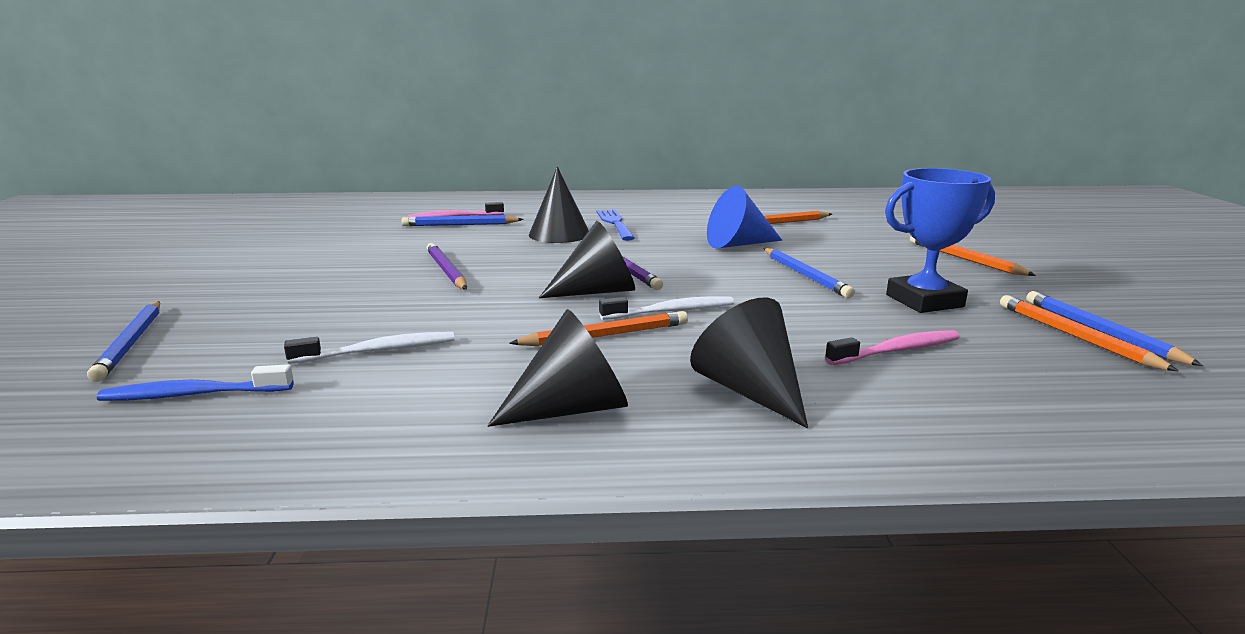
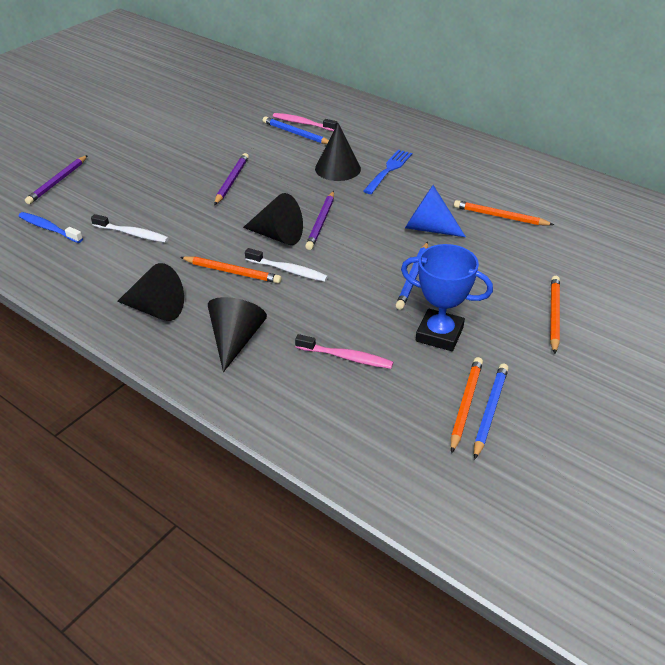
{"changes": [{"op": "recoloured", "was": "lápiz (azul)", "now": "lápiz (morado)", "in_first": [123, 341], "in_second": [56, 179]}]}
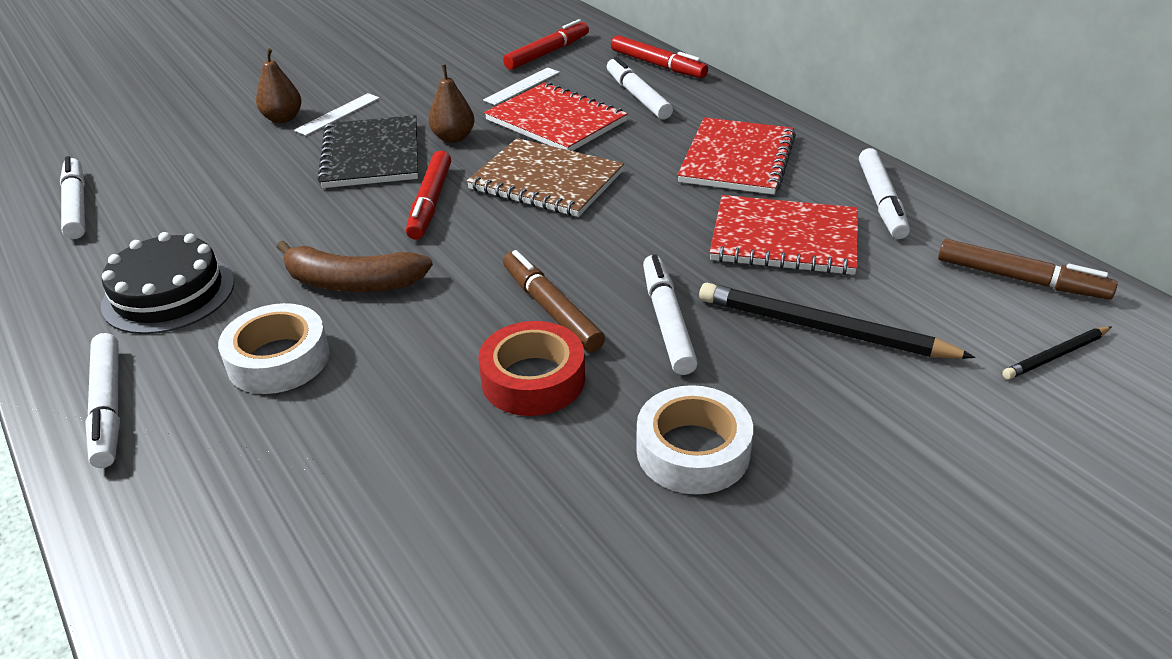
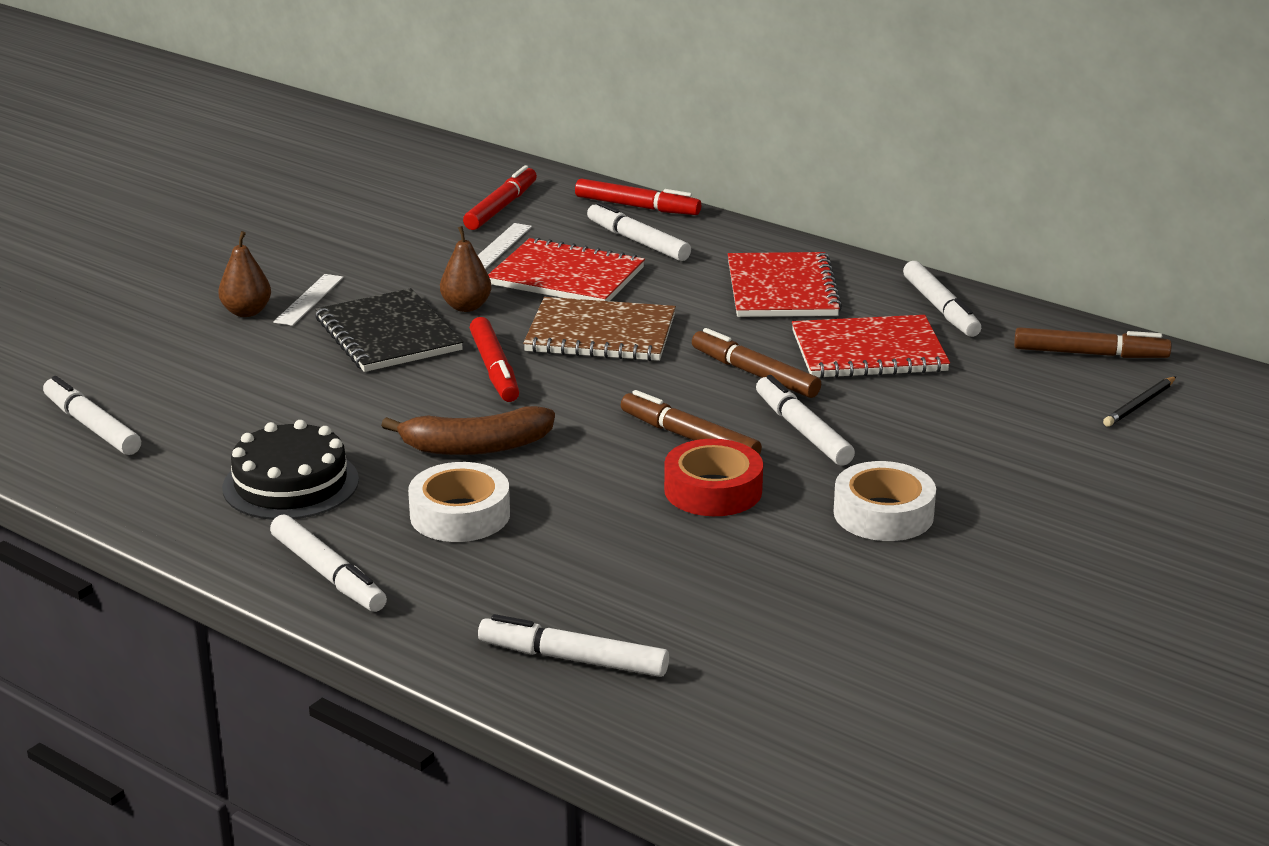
{"changes": [{"op": "removed", "was": "lápiz (negro)", "in_first": [837, 321]}, {"op": "added", "now": "rotulador (marrón)", "in_second": [756, 363]}, {"op": "added", "now": "rotulador (blanco)", "in_second": [573, 645]}]}
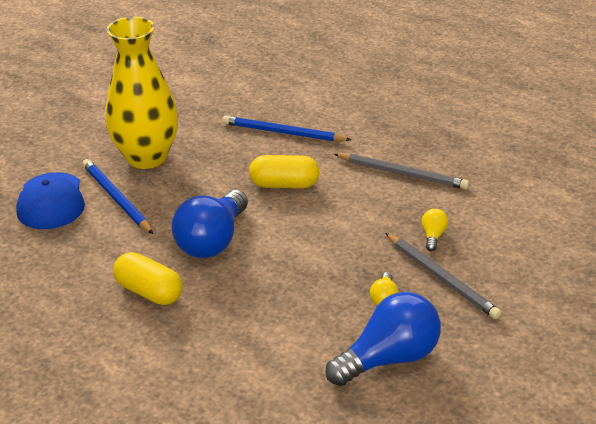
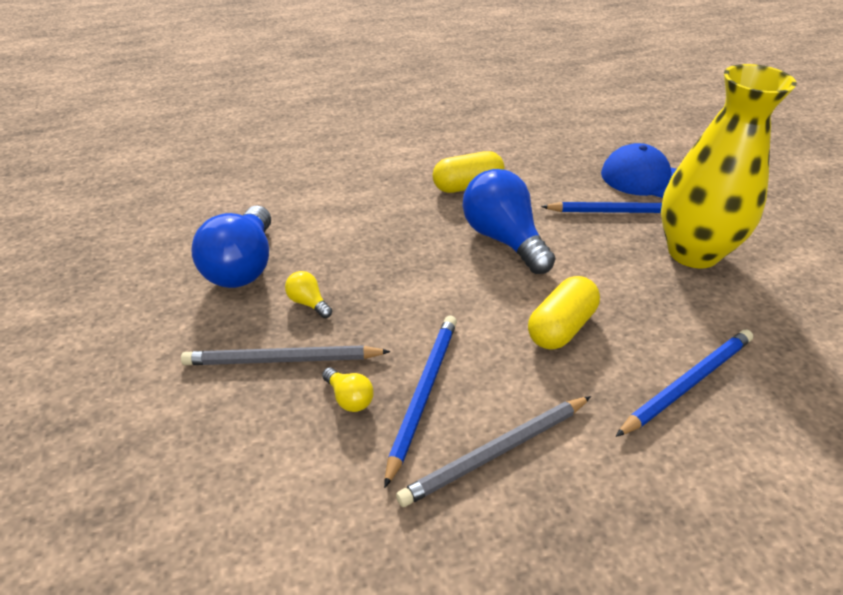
{"changes": [{"op": "added", "now": "lápiz (azul)", "in_second": [420, 402]}]}
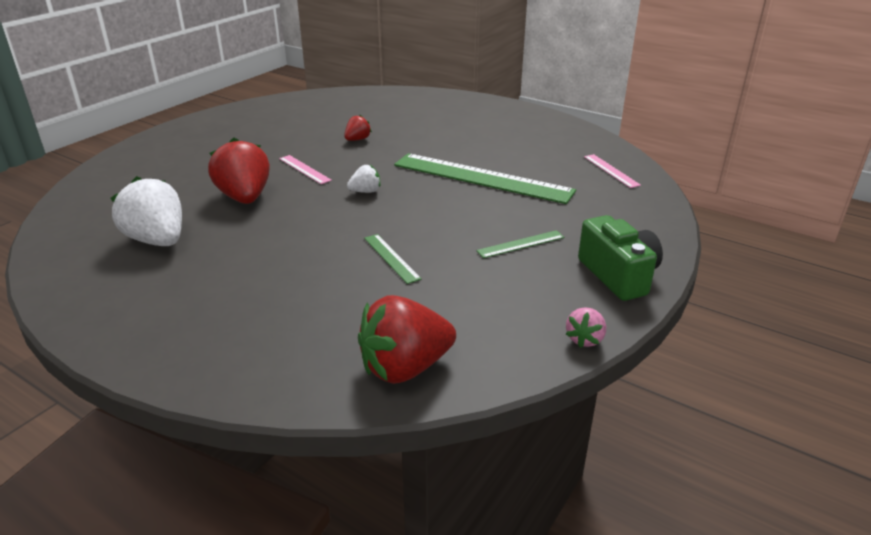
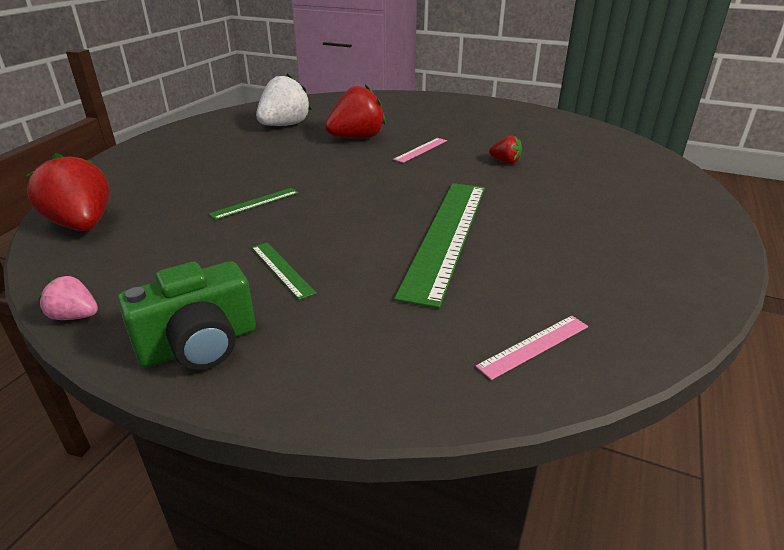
{"changes": [{"op": "removed", "was": "fresa (blanco)", "in_first": [363, 179]}]}
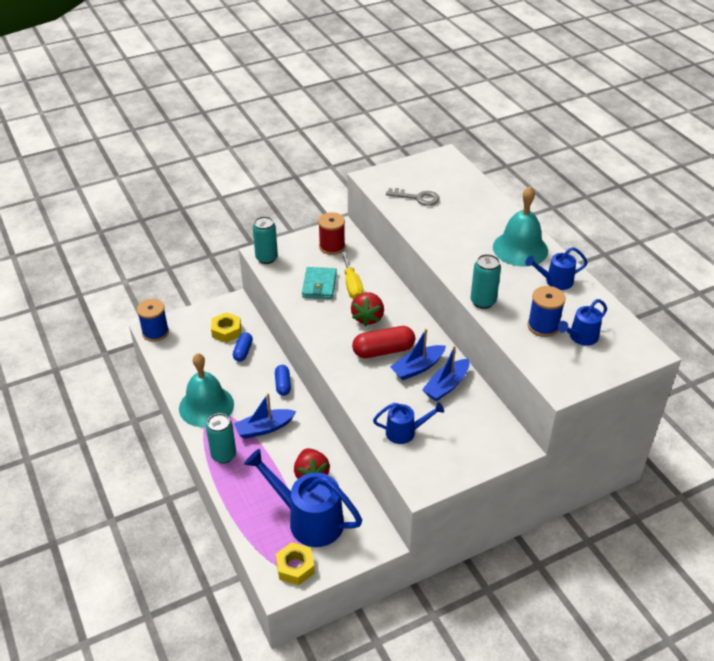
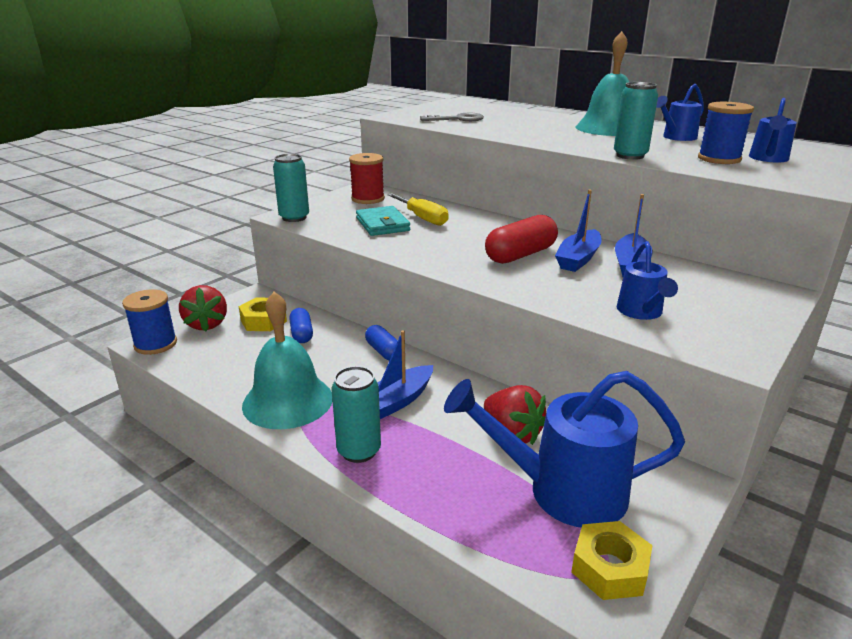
{"changes": [{"op": "moved", "was": "fresa (rojo)", "in_first": [367, 309], "in_second": [203, 308]}, {"op": "turned", "was": "regadera (azul)", "in_first": [408, 423], "in_second": [647, 280], "clockwise": 120}]}
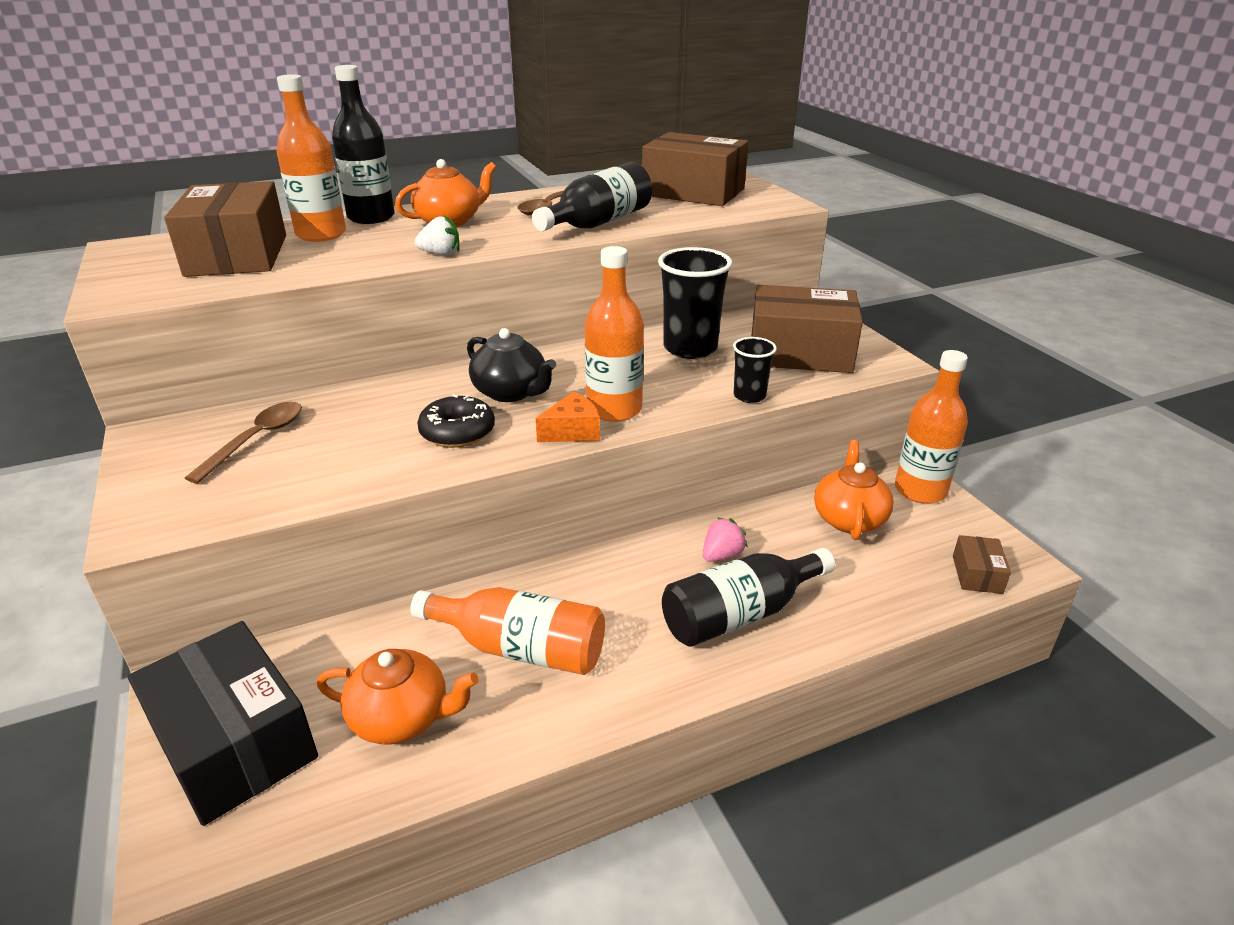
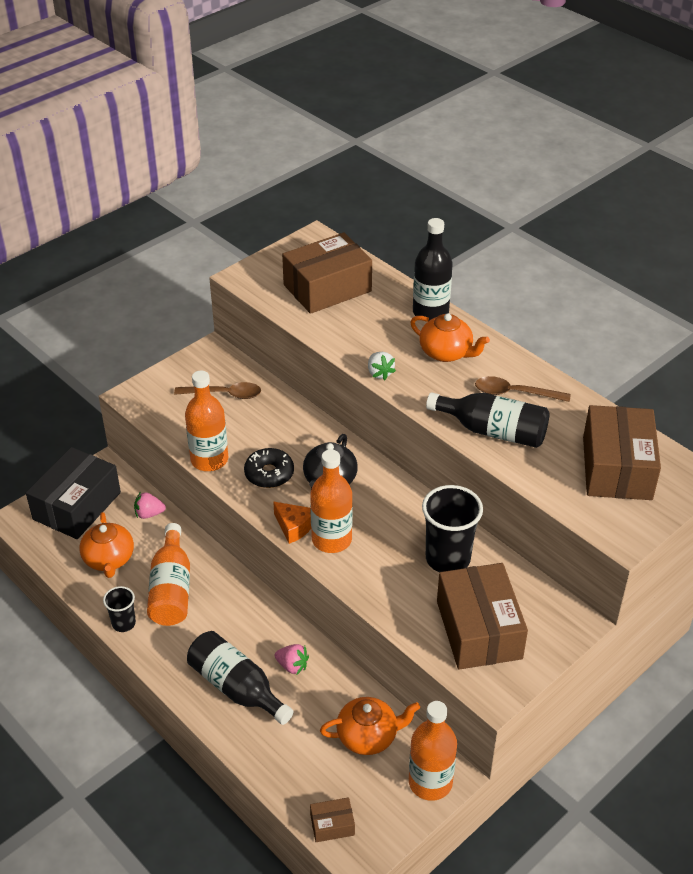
{"changes": [{"op": "moved", "was": "botella (naranja)", "in_first": [311, 158], "in_second": [206, 420]}, {"op": "moved", "was": "vaso (negro)", "in_first": [755, 370], "in_second": [119, 609]}, {"op": "added", "now": "fresa (rosa)", "in_second": [150, 505]}]}
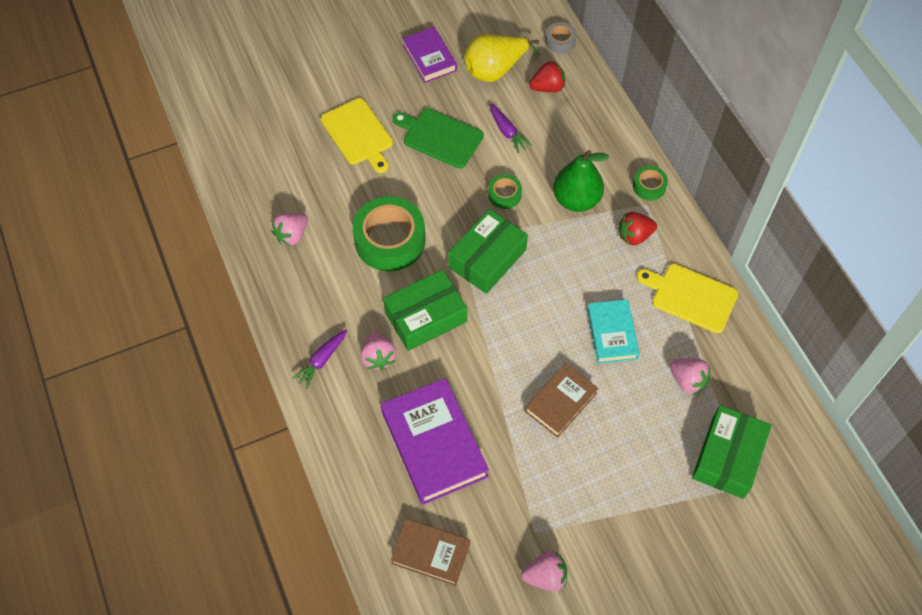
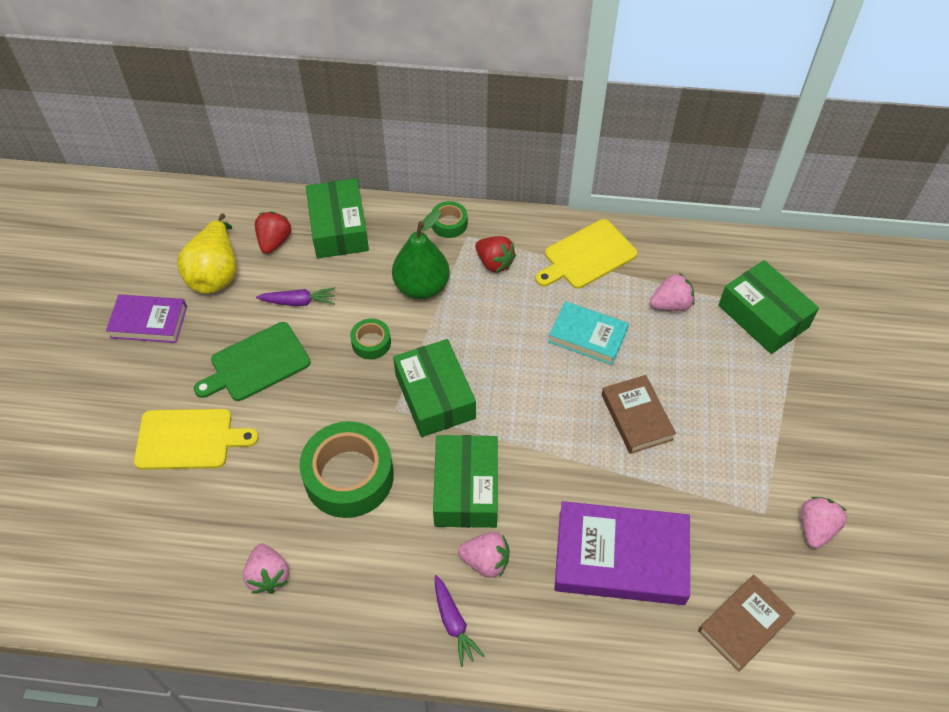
{"changes": [{"op": "removed", "was": "cinta adhesiva (gris)", "in_first": [561, 37]}, {"op": "turned", "was": "fresa (rojo)", "in_first": [637, 228], "in_second": [495, 254], "clockwise": -60}, {"op": "added", "now": "caja (verde)", "in_second": [337, 218]}]}
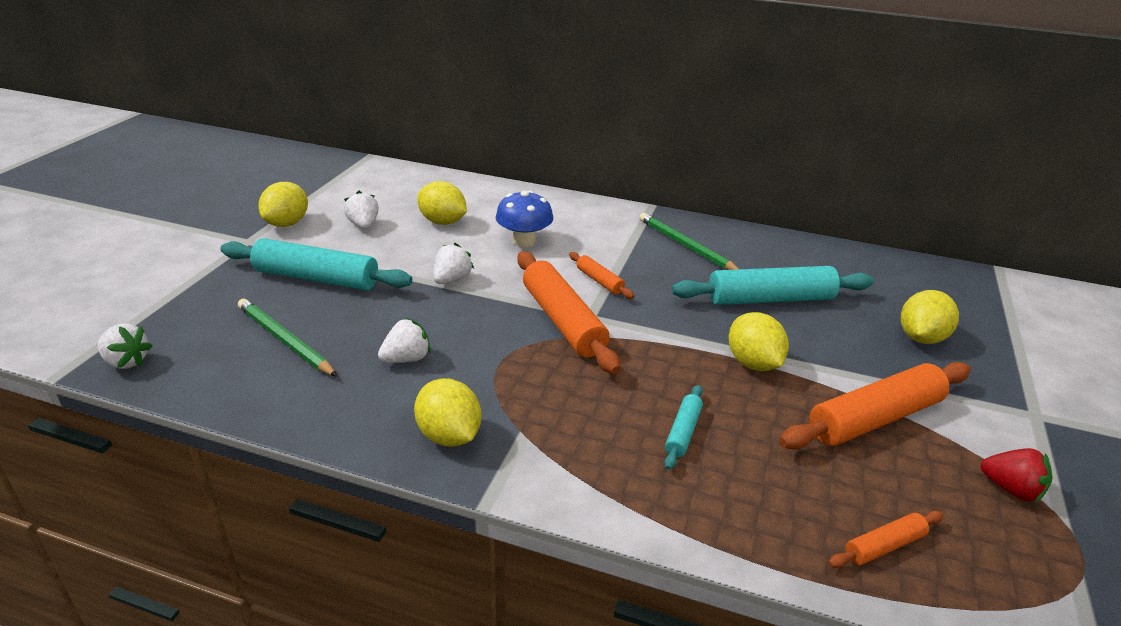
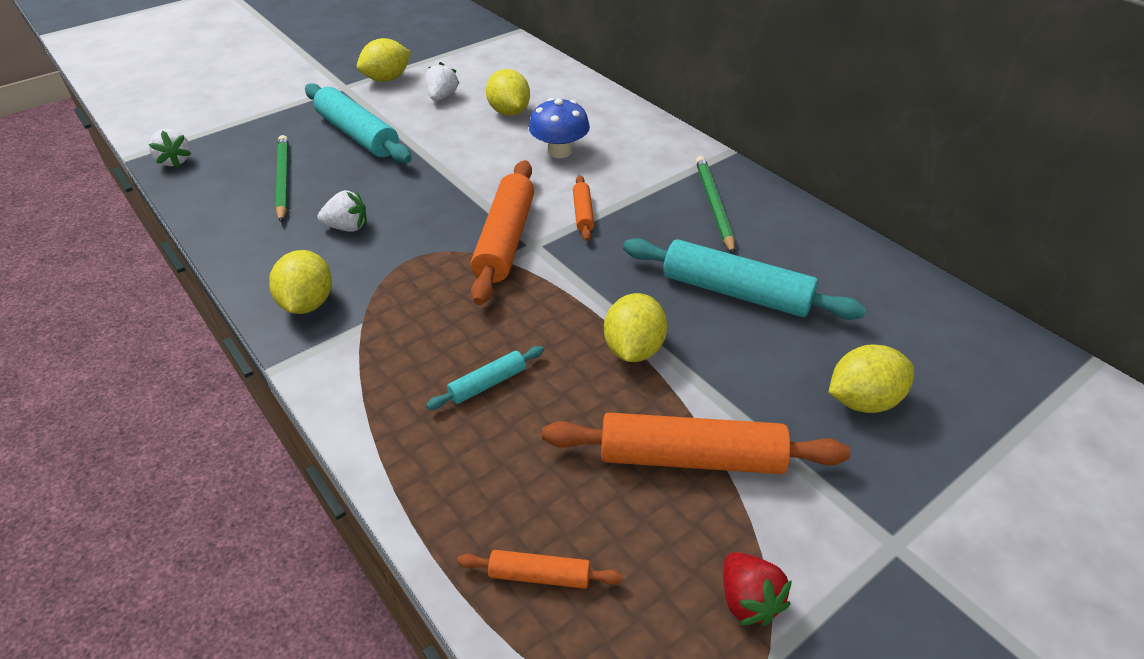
{"changes": [{"op": "removed", "was": "fresa (blanco)", "in_first": [453, 263]}]}
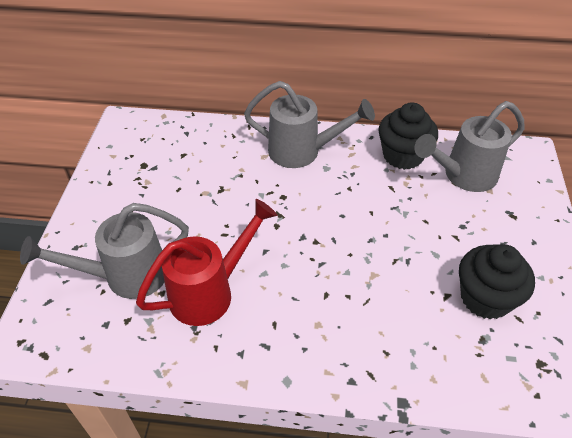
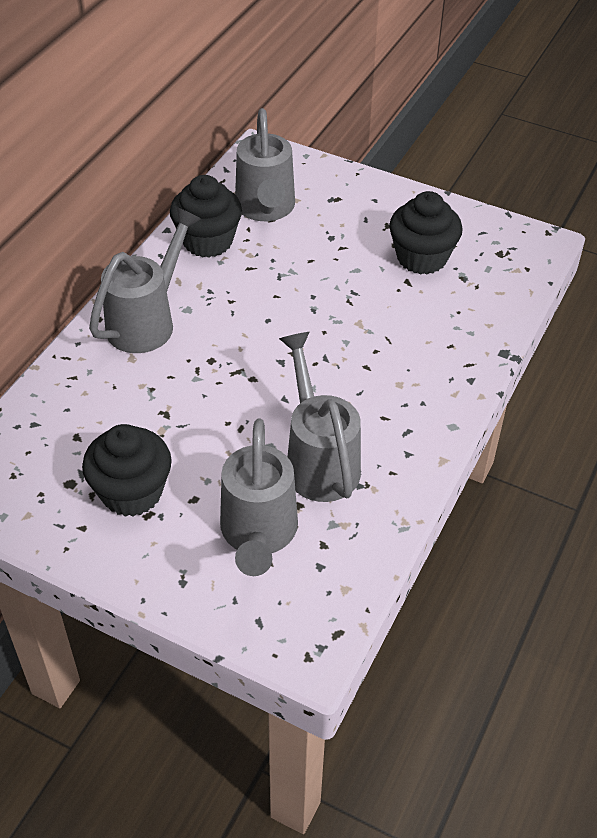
{"changes": [{"op": "recoloured", "was": "regadera (rojo)", "now": "regadera (gris)", "in_first": [206, 262], "in_second": [320, 417]}, {"op": "added", "now": "magdalena (negro)", "in_second": [127, 470]}]}
